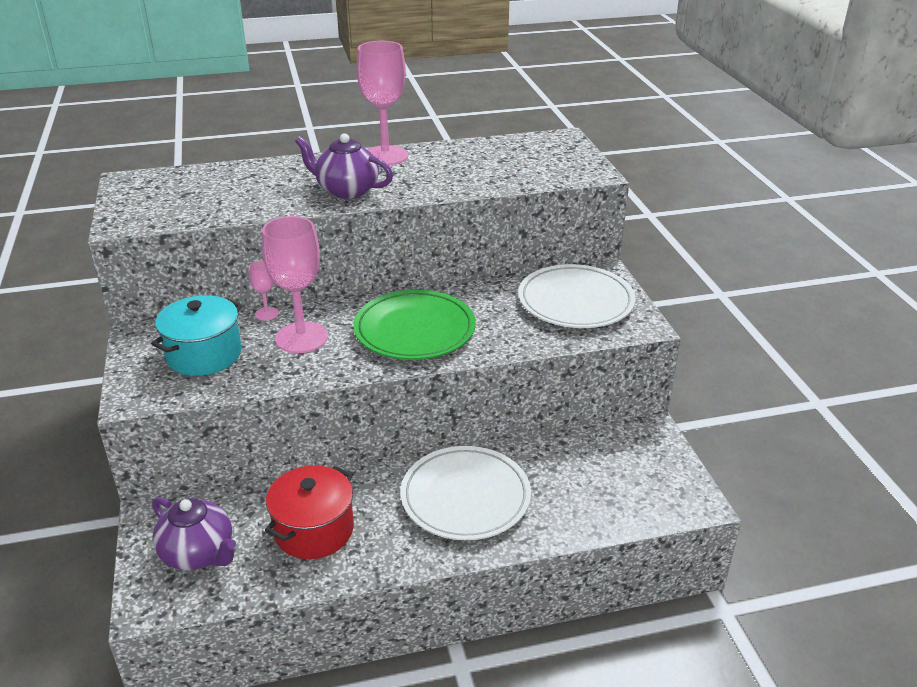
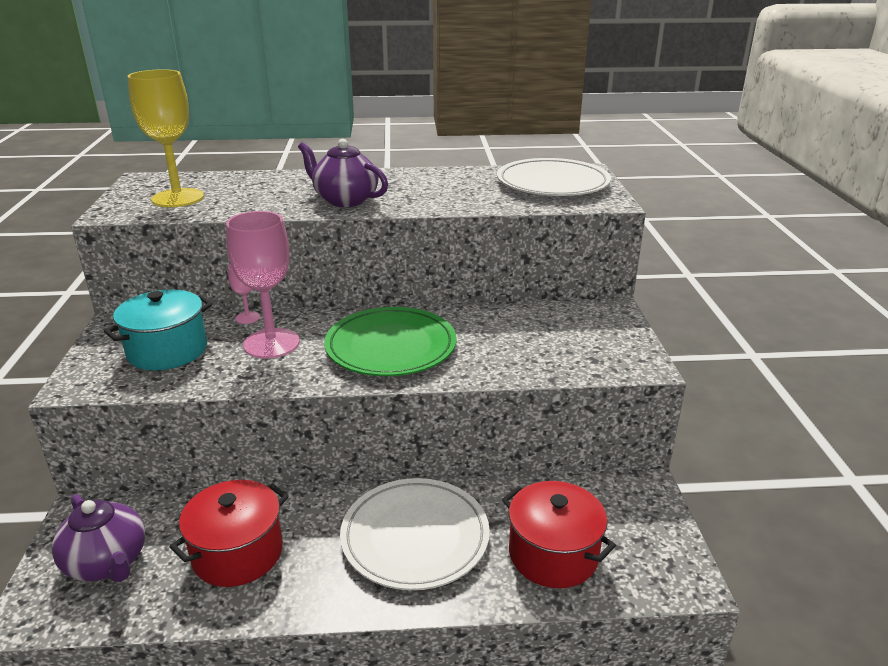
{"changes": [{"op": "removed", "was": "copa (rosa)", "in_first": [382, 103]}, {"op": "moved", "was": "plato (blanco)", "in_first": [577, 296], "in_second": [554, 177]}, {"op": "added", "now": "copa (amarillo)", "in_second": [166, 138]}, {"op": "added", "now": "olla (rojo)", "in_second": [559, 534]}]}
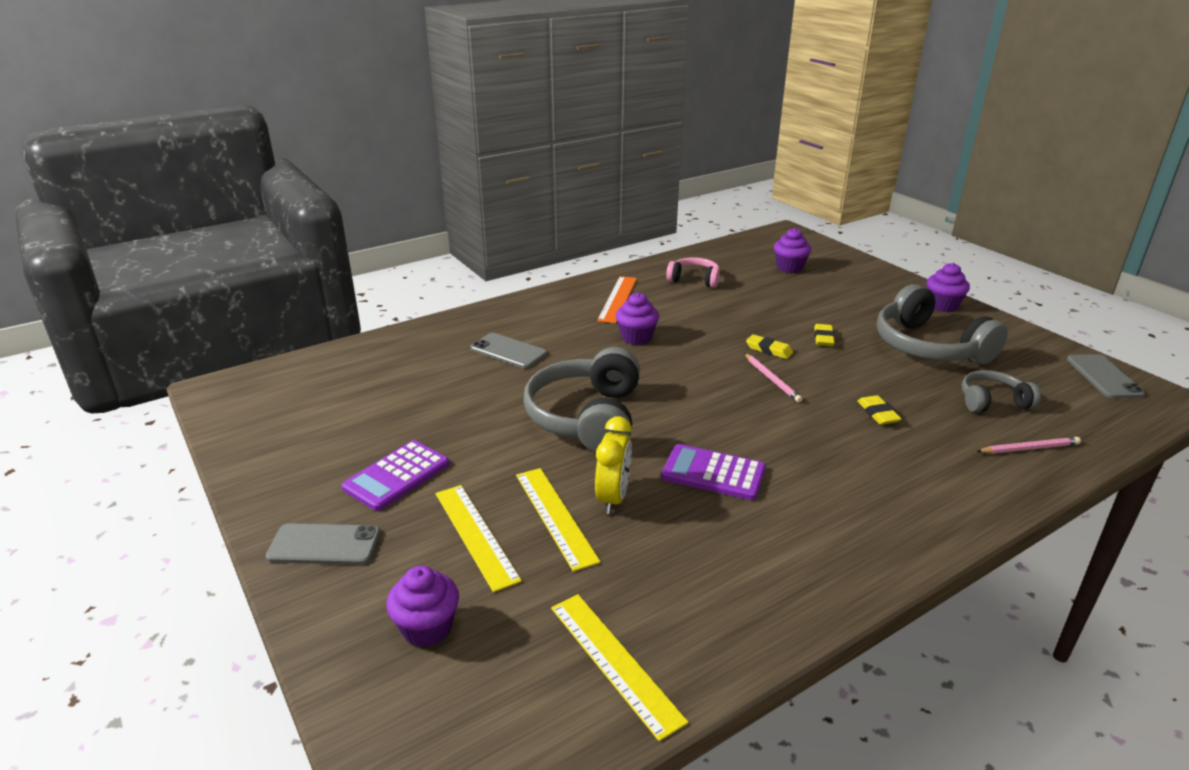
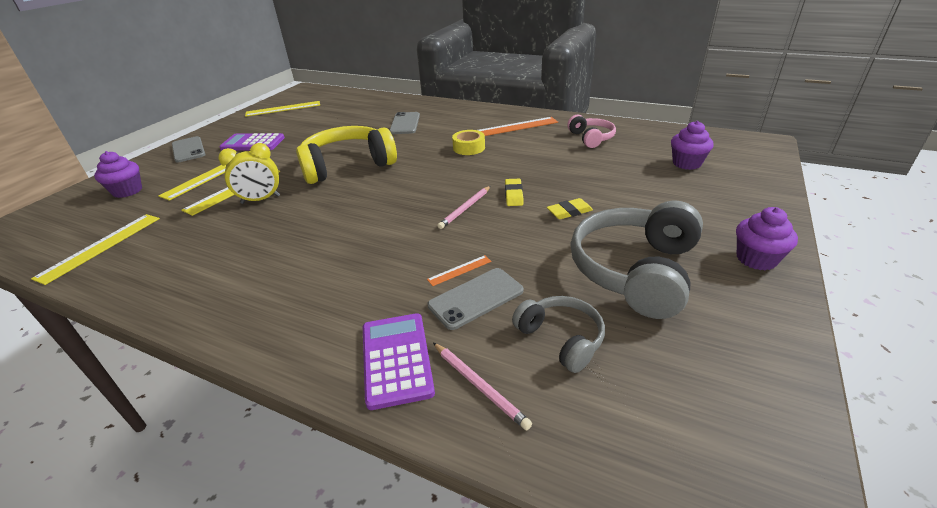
{"changes": [{"op": "replaced", "was": "magdalena (morado)", "now": "cinta adhesiva (amarillo)", "in_first": [637, 318], "in_second": [468, 142]}, {"op": "recoloured", "was": "auriculares (gris)", "now": "auriculares (amarillo)", "in_first": [581, 399], "in_second": [346, 155]}, {"op": "moved", "was": "móvil (gris)", "in_first": [1106, 376], "in_second": [475, 299]}, {"op": "replaced", "was": "goma de borrar (amarillo)", "now": "regla (naranja)", "in_first": [879, 410], "in_second": [459, 270]}, {"op": "moved", "was": "calculadora (morado)", "in_first": [713, 472], "in_second": [399, 361]}, {"op": "added", "now": "regla (amarillo)", "in_second": [282, 109]}]}
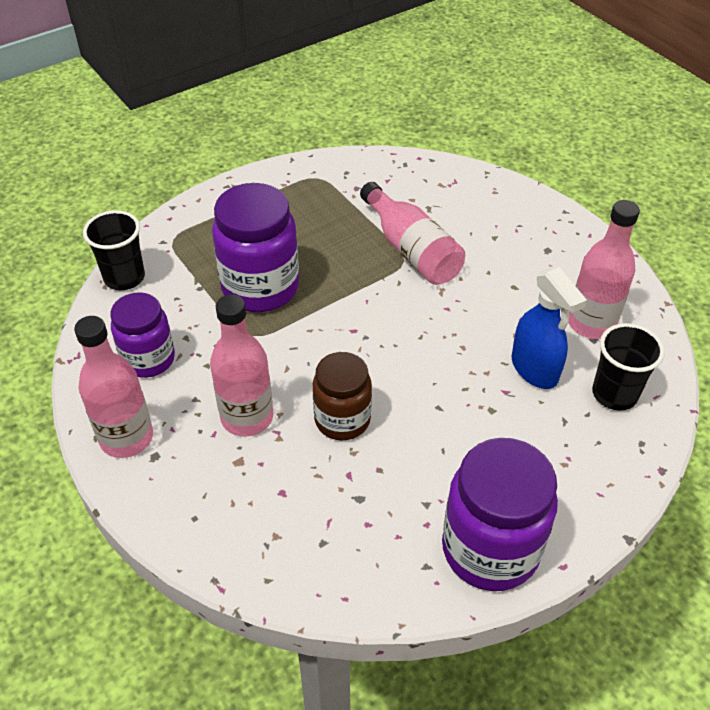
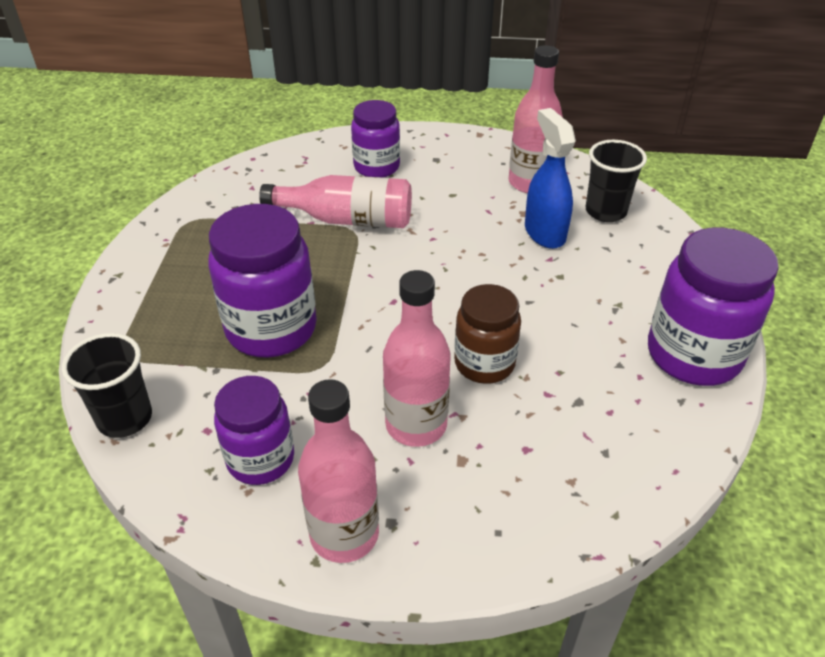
{"changes": [{"op": "turned", "was": "pulverizador (azul)", "in_first": [549, 328], "in_second": [550, 178], "clockwise": -120}, {"op": "added", "now": "tarro (morado)", "in_second": [375, 139]}]}
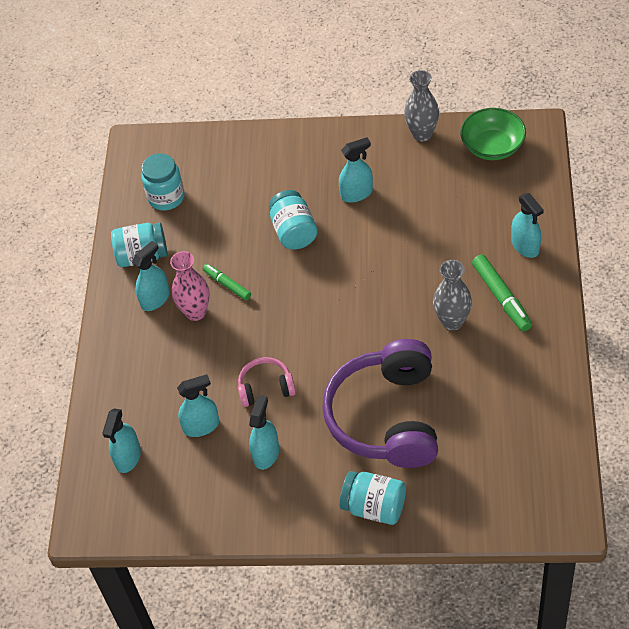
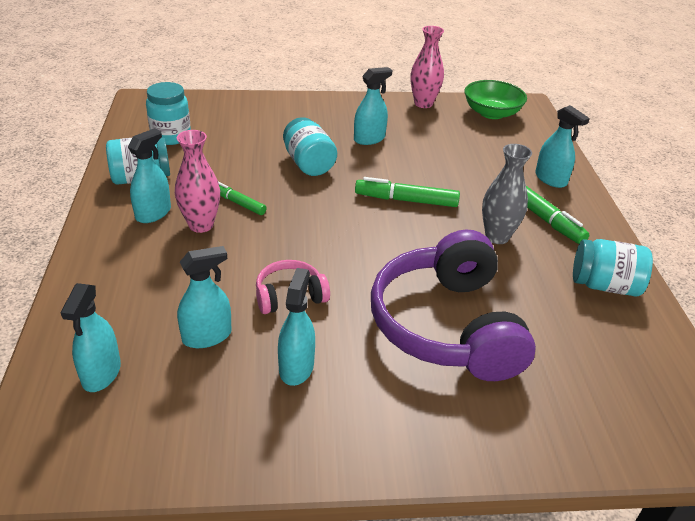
{"changes": [{"op": "recoloured", "was": "florero (gris)", "now": "florero (rosa)", "in_first": [421, 106], "in_second": [427, 67]}, {"op": "moved", "was": "tarro (turquesa)", "in_first": [373, 498], "in_second": [613, 268]}, {"op": "added", "now": "rotulador (verde)", "in_second": [407, 192]}]}
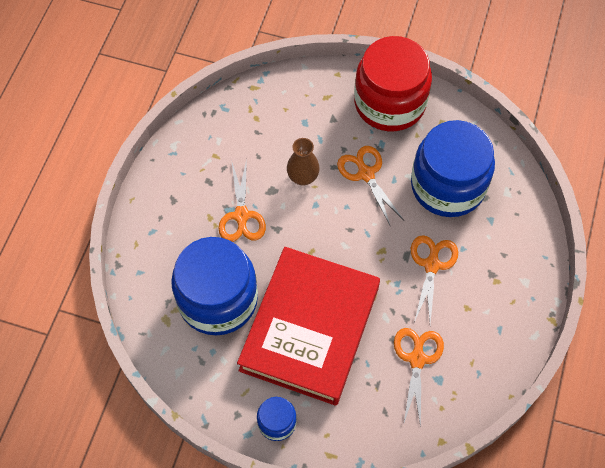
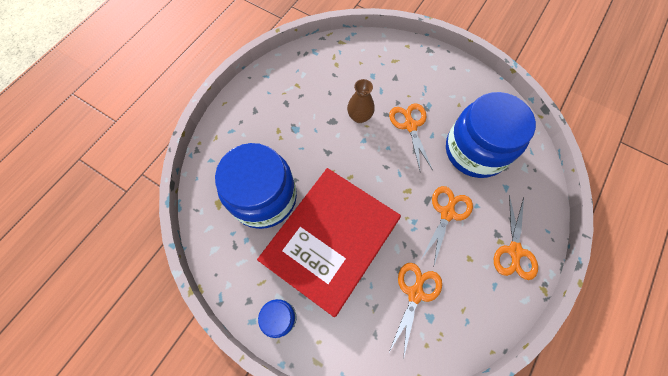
{"changes": [{"op": "removed", "was": "tarro (rojo)", "in_first": [393, 83]}, {"op": "moved", "was": "tijeras (naranja)", "in_first": [242, 200], "in_second": [516, 237]}]}
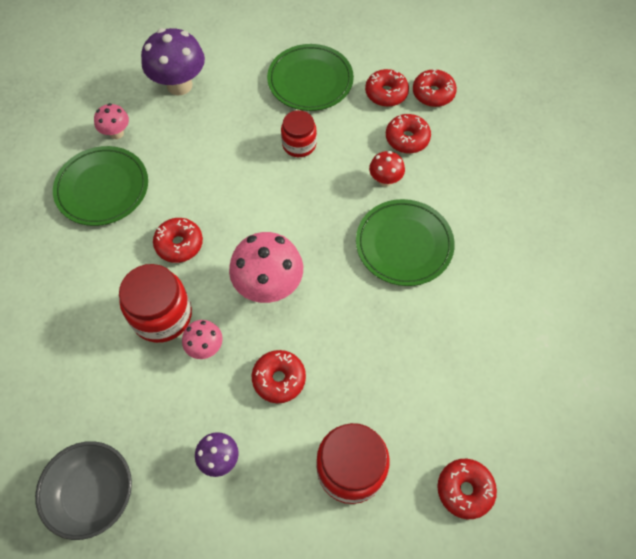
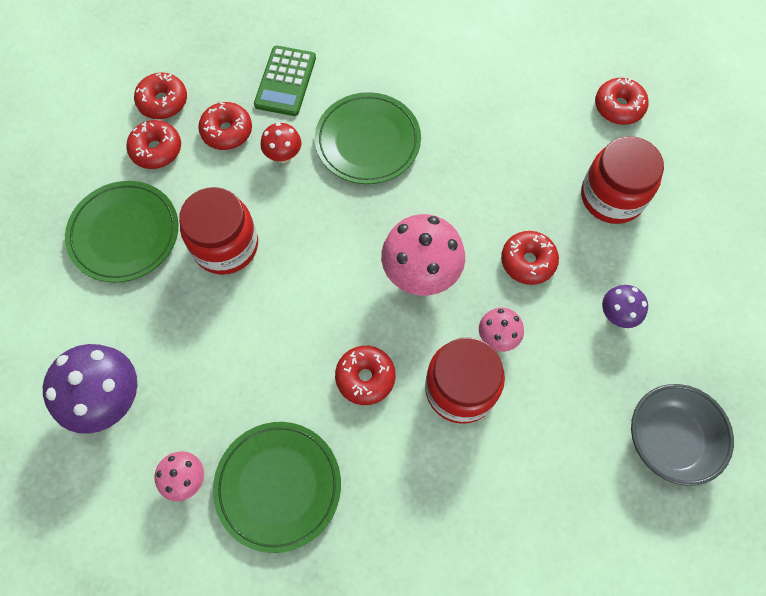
{"changes": [{"op": "resized", "was": "tarro (rojo)", "in_first": [299, 133], "in_second": [218, 231], "ratio": 1.57}, {"op": "added", "now": "calculadora (verde)", "in_second": [285, 81]}]}
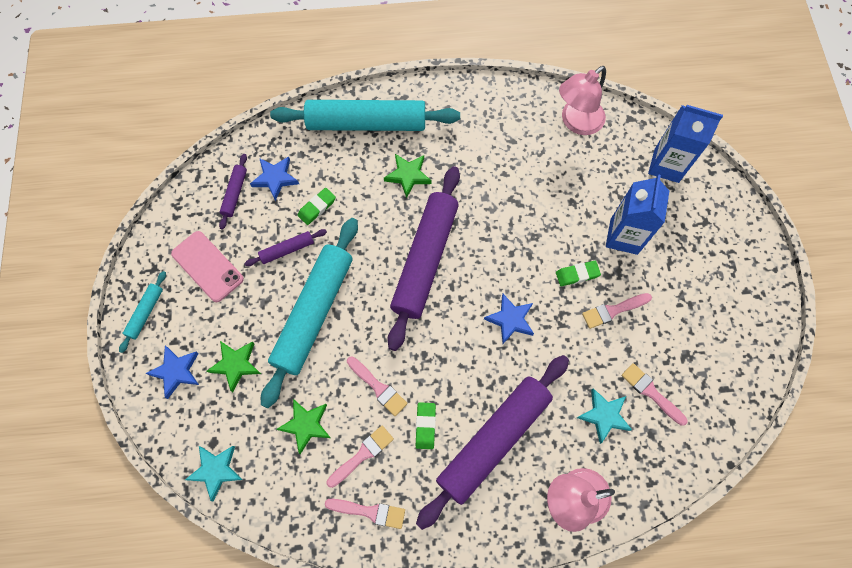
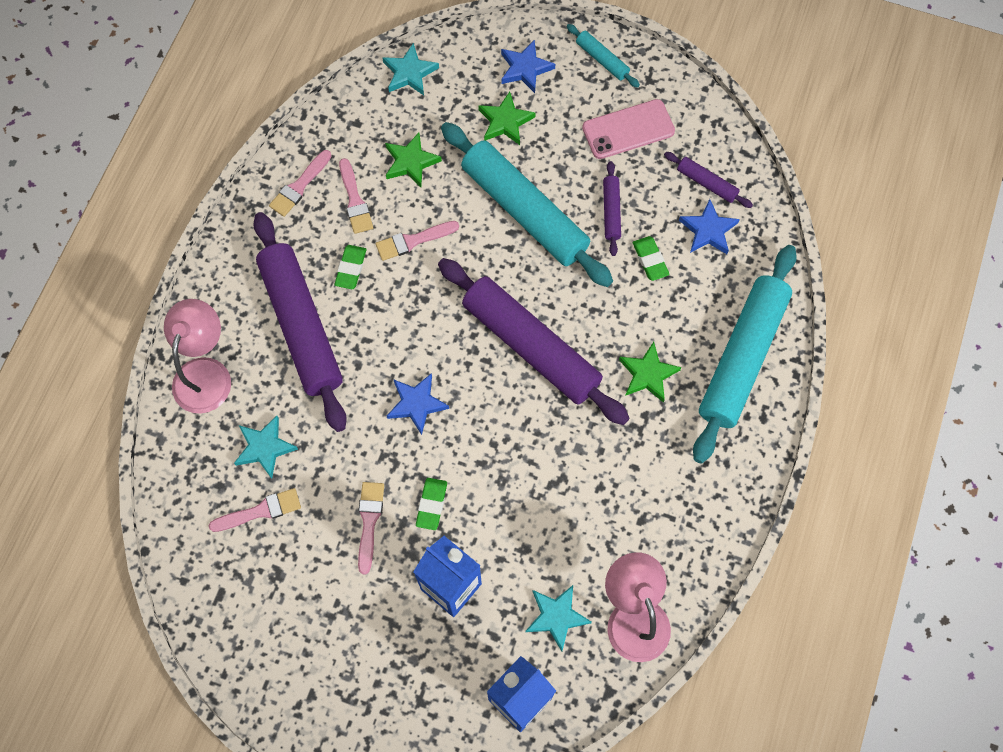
{"changes": [{"op": "turned", "was": "goma de borrar (verde)", "in_first": [426, 425], "in_second": [350, 267], "clockwise": 75}, {"op": "added", "now": "estrella (turquesa)", "in_second": [558, 618]}]}
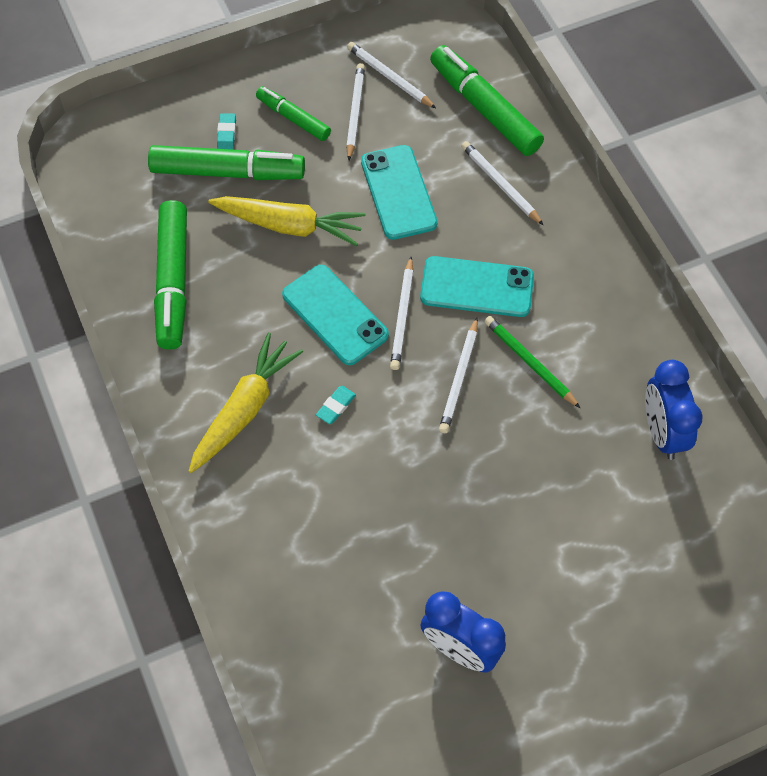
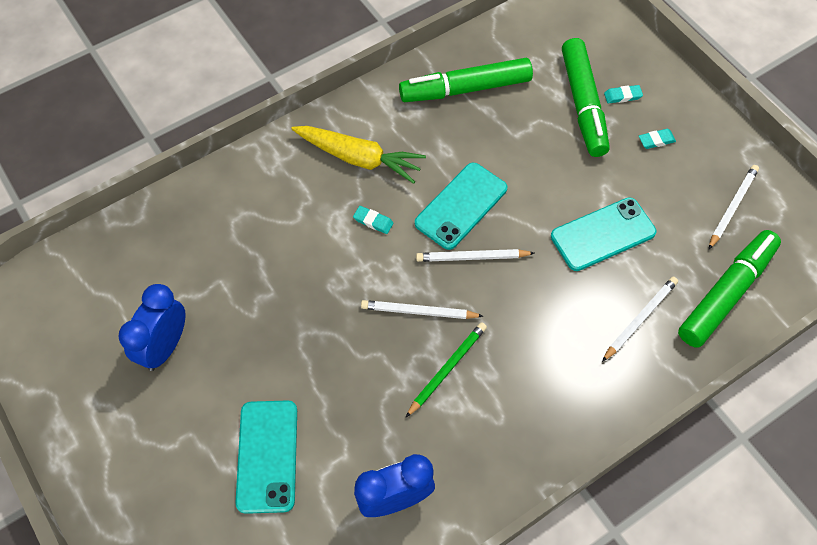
{"changes": [{"op": "removed", "was": "lápiz (blanco)", "in_first": [355, 111]}, {"op": "replaced", "was": "rotulador (verde)", "now": "goma de borrar (turquesa)", "in_first": [293, 113], "in_second": [657, 139]}, {"op": "removed", "was": "zanahoria (amarillo)", "in_first": [287, 221]}, {"op": "moved", "was": "móvil (turquesa)", "in_first": [477, 286], "in_second": [266, 457]}]}
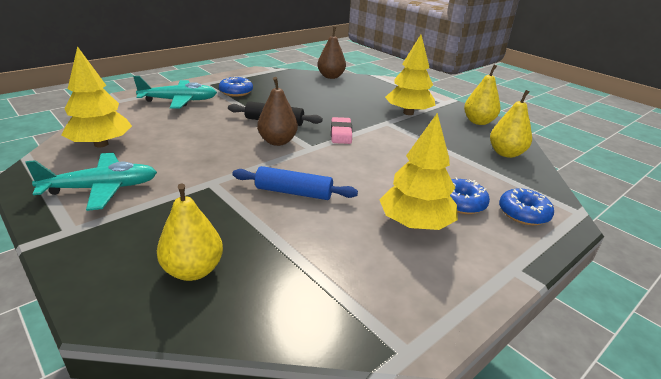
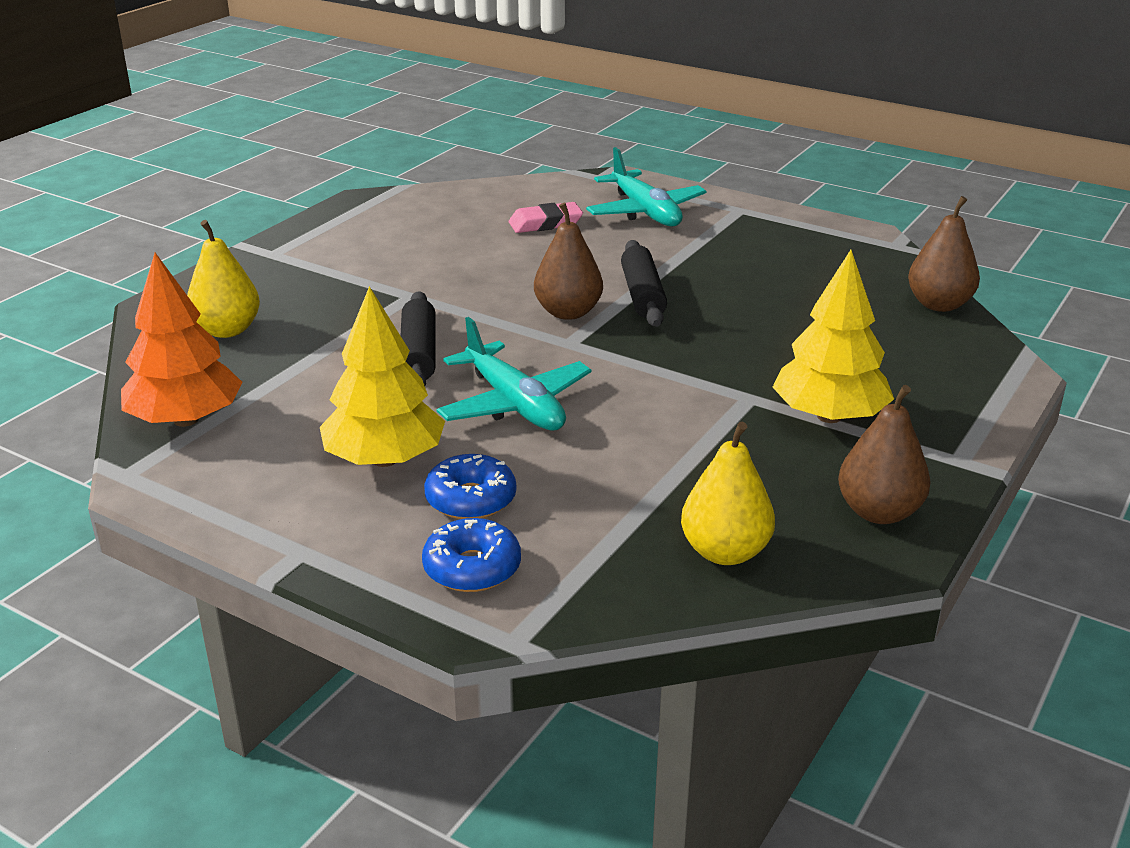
{"changes": [{"op": "removed", "was": "árbol (amarillo)", "in_first": [97, 96]}, {"op": "recoloured", "was": "pera (amarillo)", "now": "pera (marrón)", "in_first": [482, 95], "in_second": [884, 454]}, {"op": "removed", "was": "rosquilla (azul)", "in_first": [236, 86]}, {"op": "moved", "was": "goma de borrar (rosa)", "in_first": [341, 130], "in_second": [546, 217]}, {"op": "moved", "was": "avión (turquesa)", "in_first": [91, 182], "in_second": [514, 374]}, {"op": "recoloured", "was": "rodillo (azul)", "now": "rodillo (negro)", "in_first": [295, 183], "in_second": [418, 338]}, {"op": "added", "now": "árbol (naranja)", "in_second": [182, 340]}]}
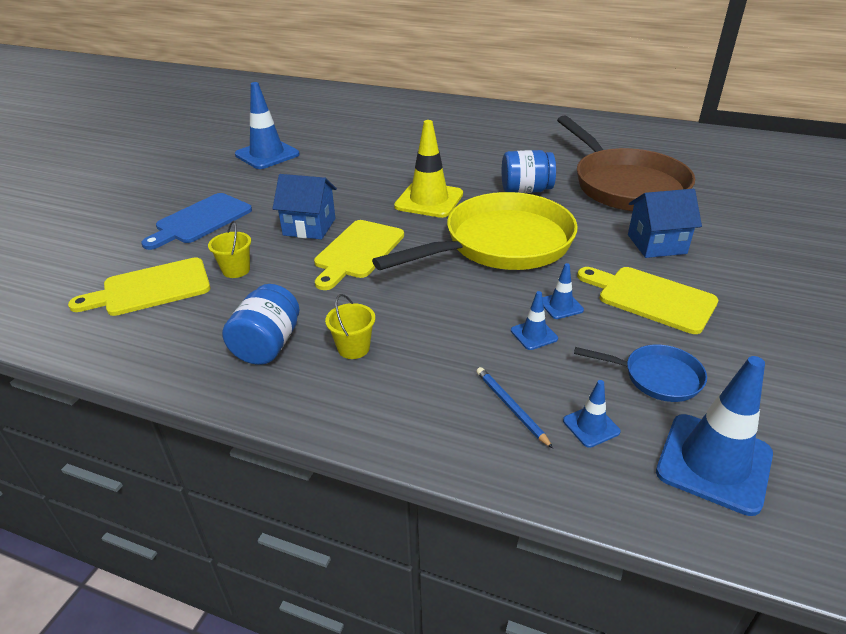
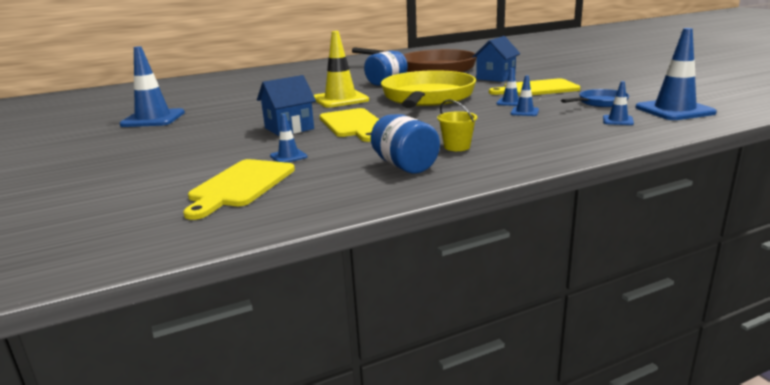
{"changes": [{"op": "removed", "was": "tabla de cortar (azul)", "in_first": [196, 221]}, {"op": "replaced", "was": "balde (amarillo)", "now": "cono de tráfico (azul)", "in_first": [229, 249], "in_second": [289, 138]}, {"op": "removed", "was": "lápiz (azul)", "in_first": [514, 407]}]}
